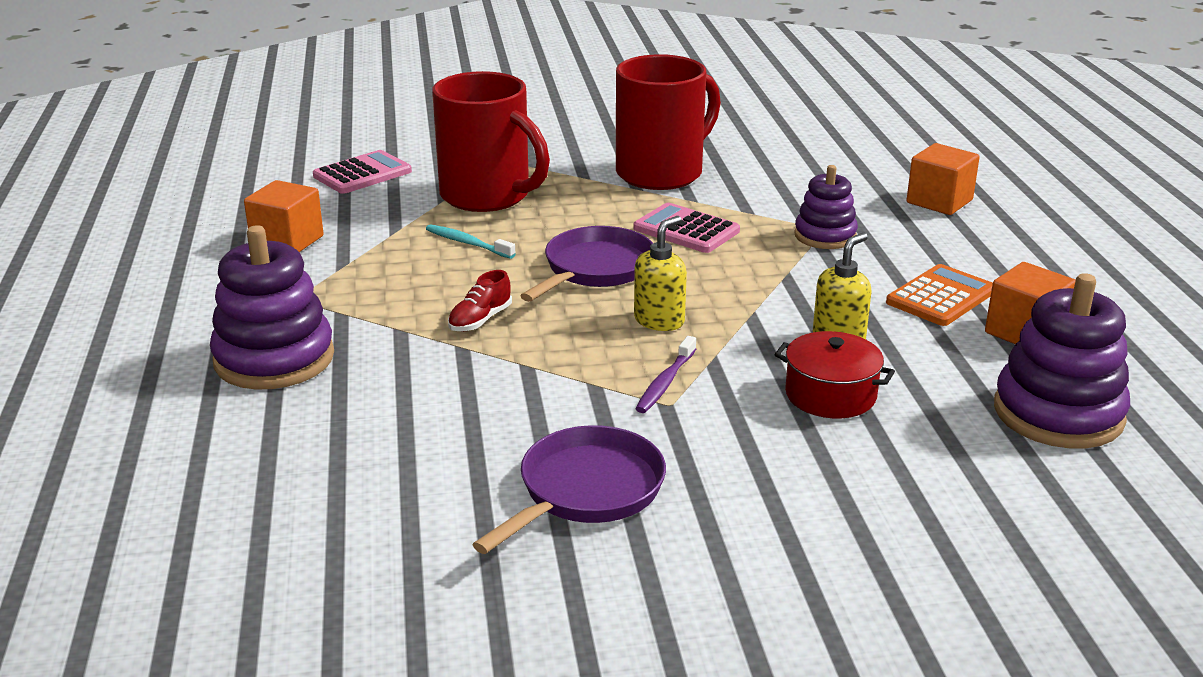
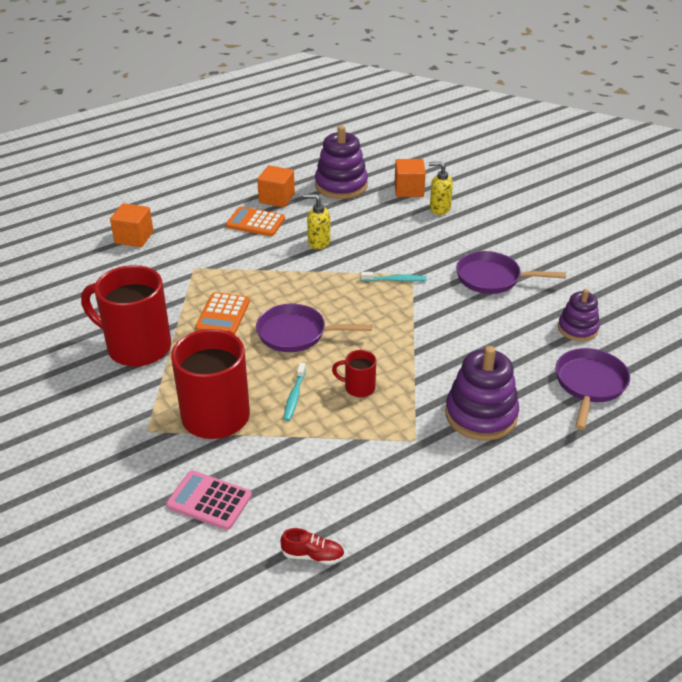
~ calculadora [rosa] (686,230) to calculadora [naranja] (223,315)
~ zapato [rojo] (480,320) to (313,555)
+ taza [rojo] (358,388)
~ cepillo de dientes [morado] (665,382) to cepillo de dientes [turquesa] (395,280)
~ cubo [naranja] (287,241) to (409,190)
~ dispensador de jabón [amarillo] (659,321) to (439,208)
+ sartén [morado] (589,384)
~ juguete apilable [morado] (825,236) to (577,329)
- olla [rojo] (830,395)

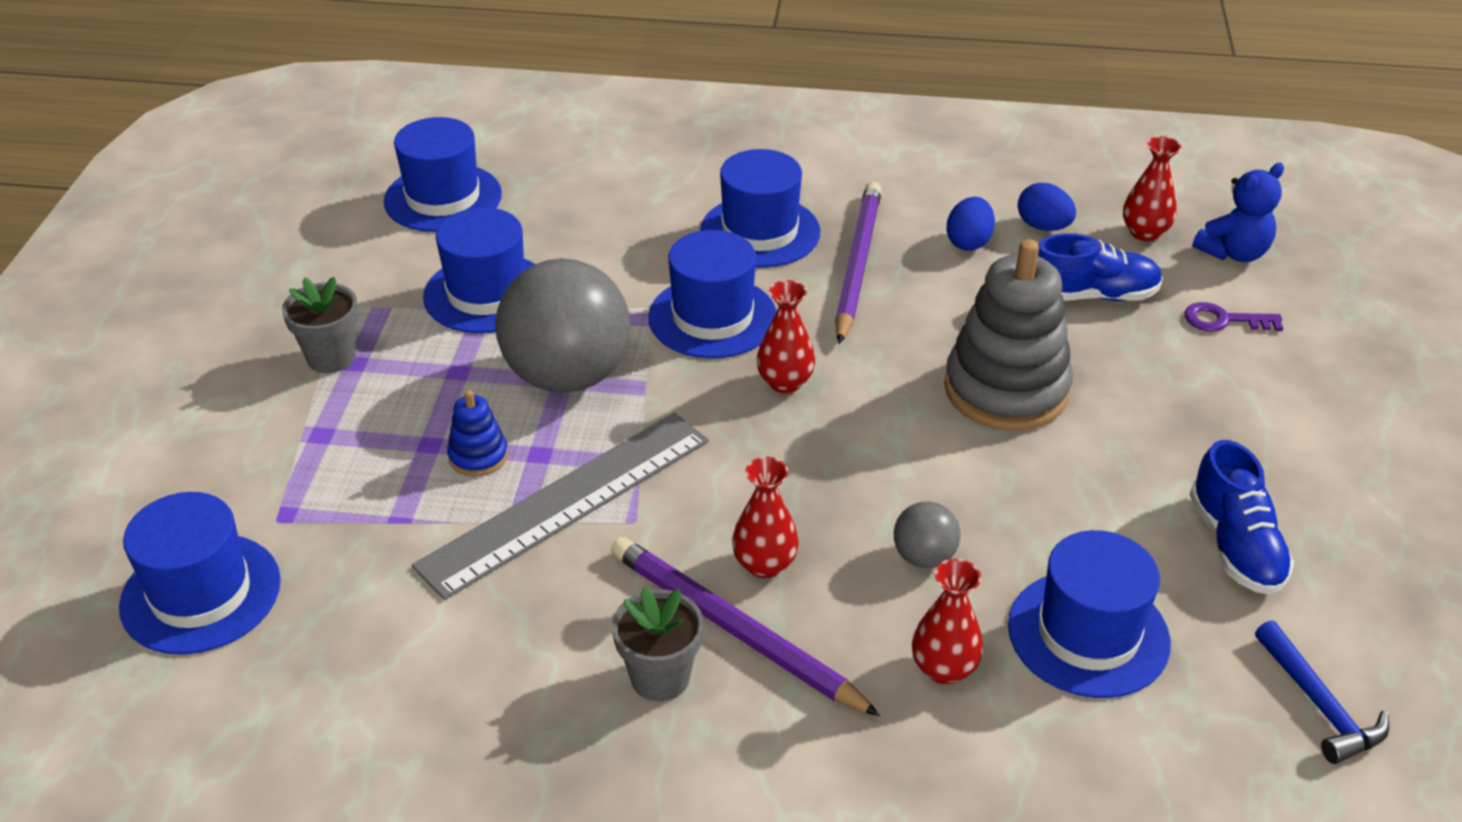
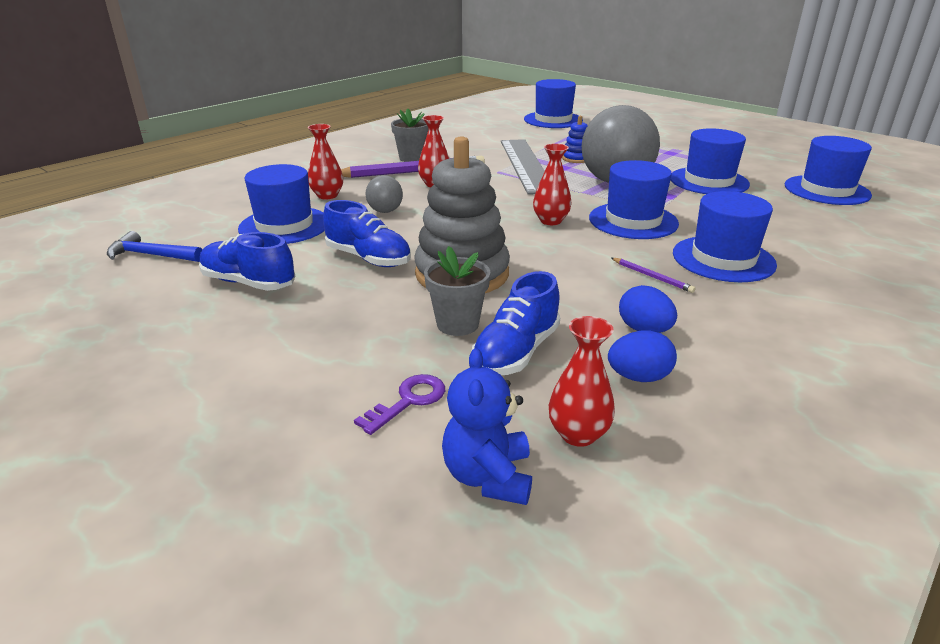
+ zapato [azul] (368,258)
~ maceta [gris] (331,357) to (457,324)
~ lápiz [morado] (857,264) = (652,277) x0.44

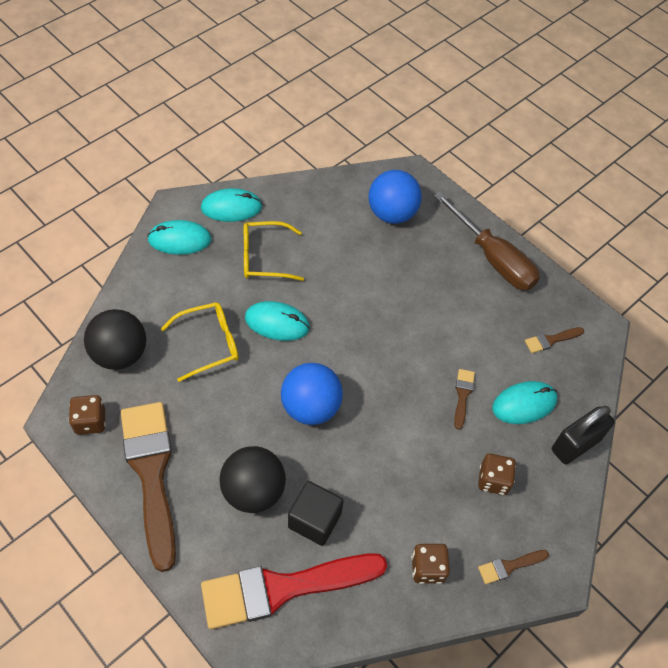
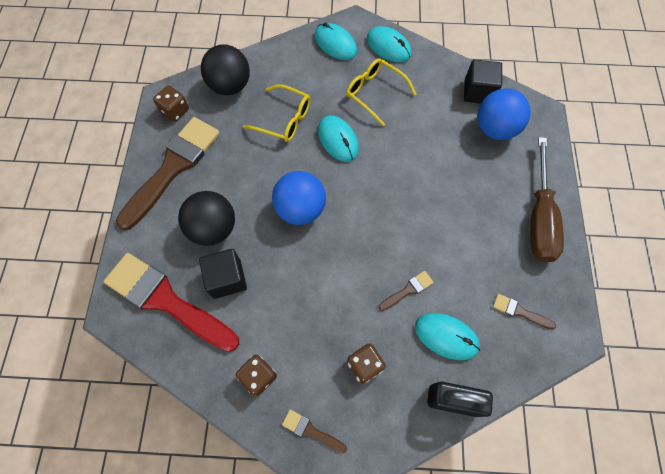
+ cubo [negro] (478,92)

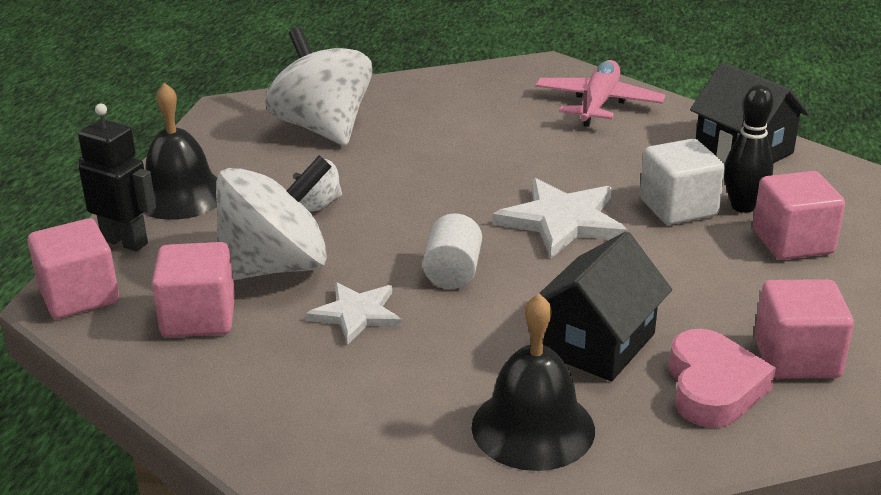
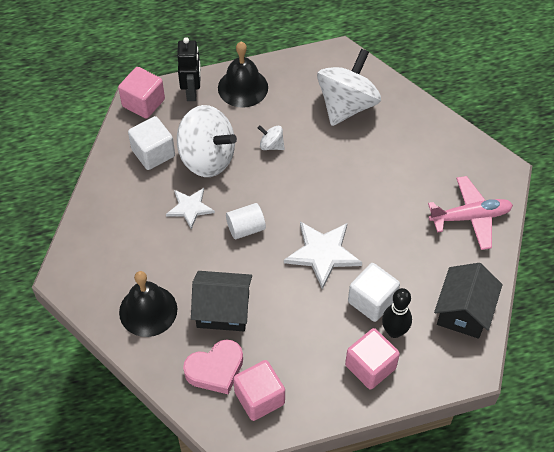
~ cubo [rosa] (198,318) to cubo [blanco] (153,153)

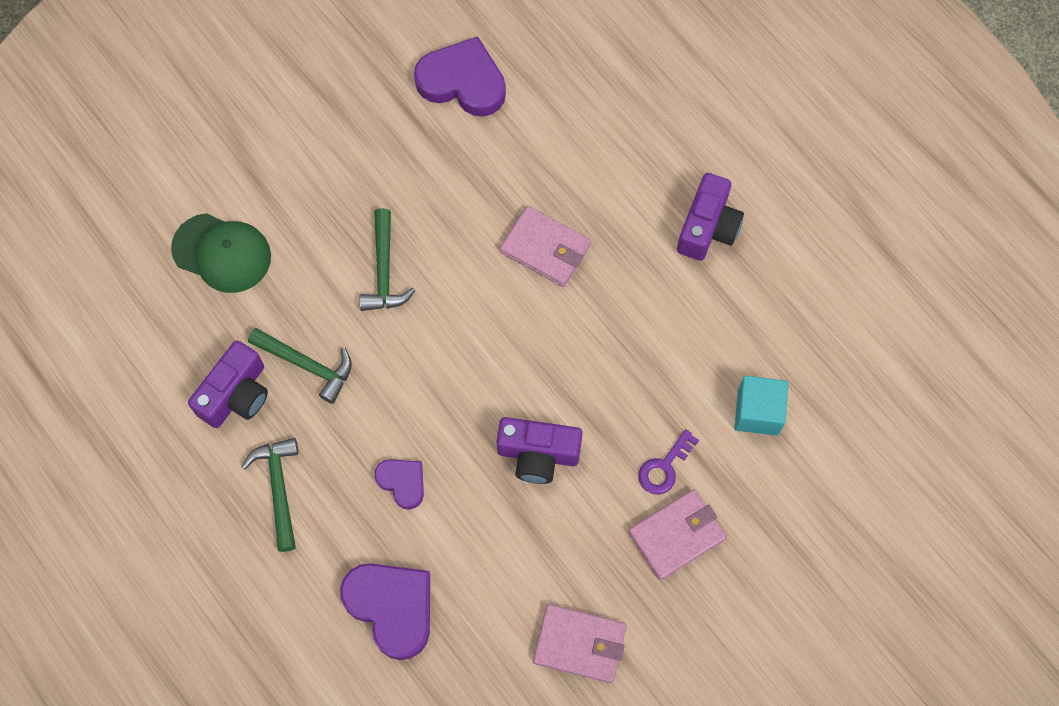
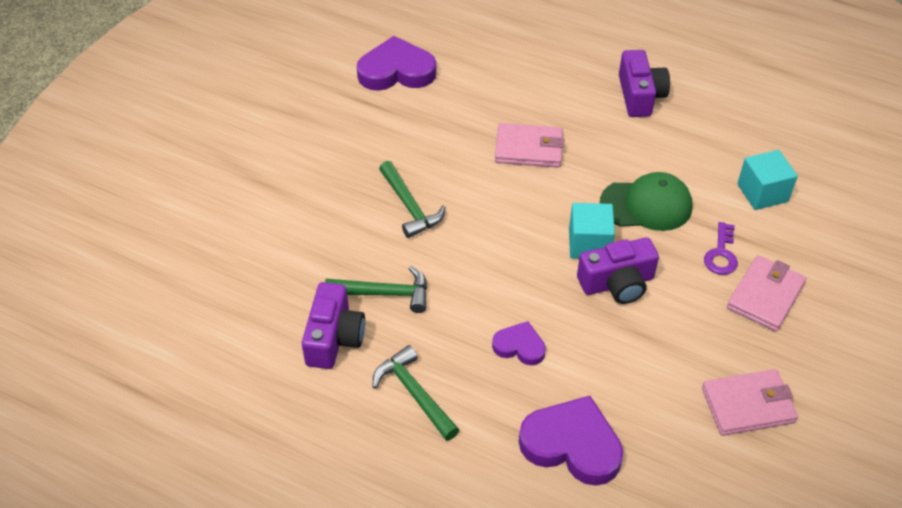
+ cubo [turquesa] (589,244)
~ gorra [verde] (222,253) to (646,205)

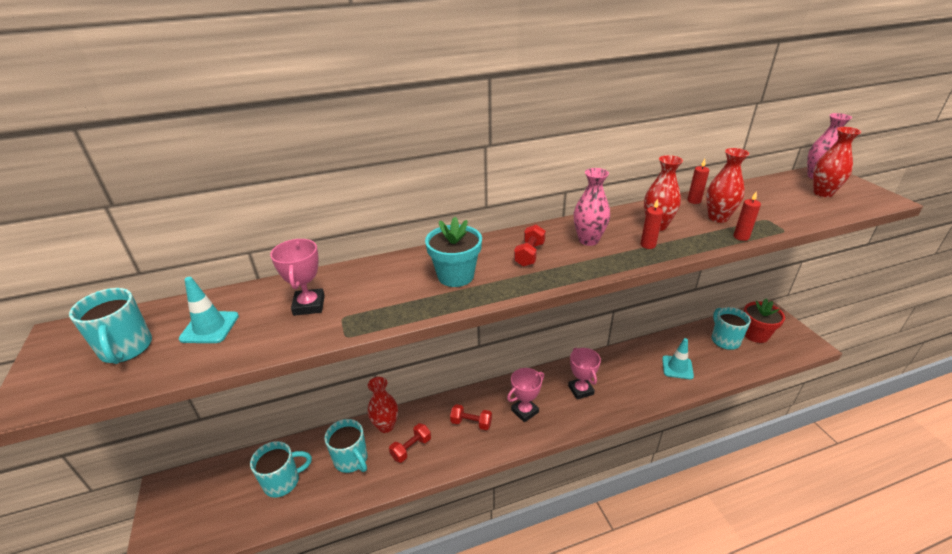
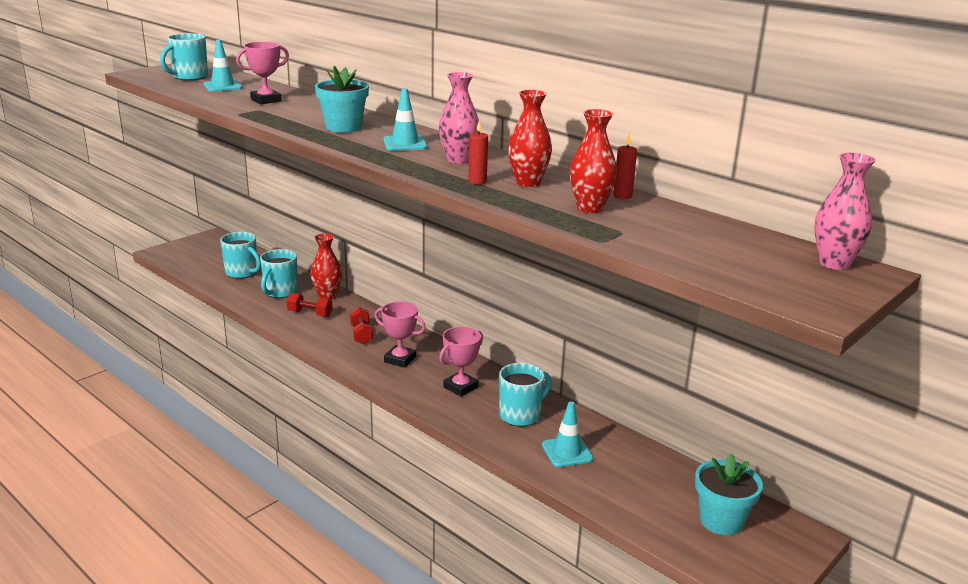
~ mancuerna [rojo] (529,254) to cono de tráfico [turquesa] (405,144)
~ taza [turquesa] (724,340) to (521,415)
~ maceta [rojo] (755,334) to maceta [turquesa] (721,521)
- vela [rojo] (741,237)
- florero [rojo] (823,193)

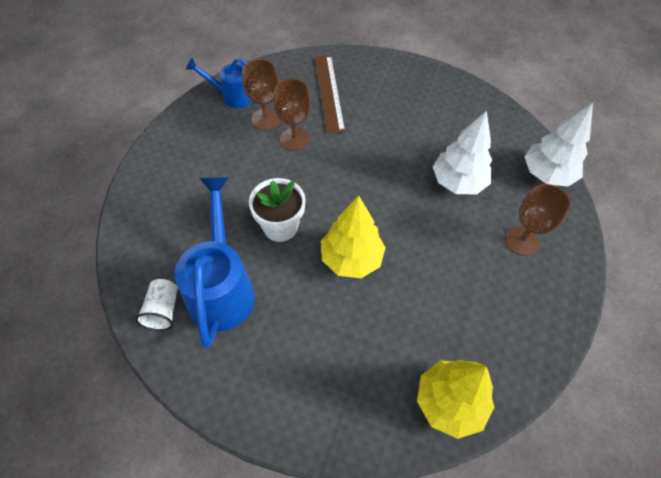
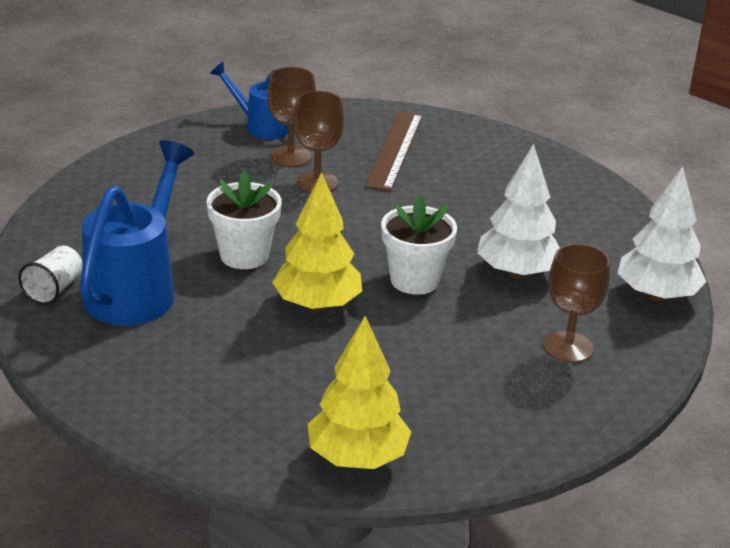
+ maceta [blanco] (414,280)

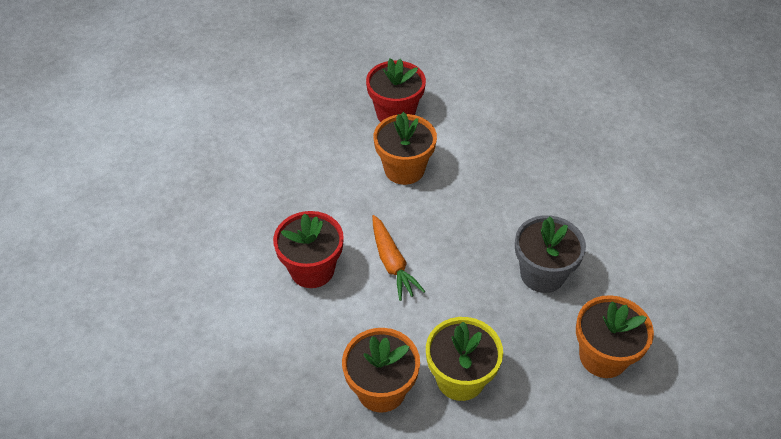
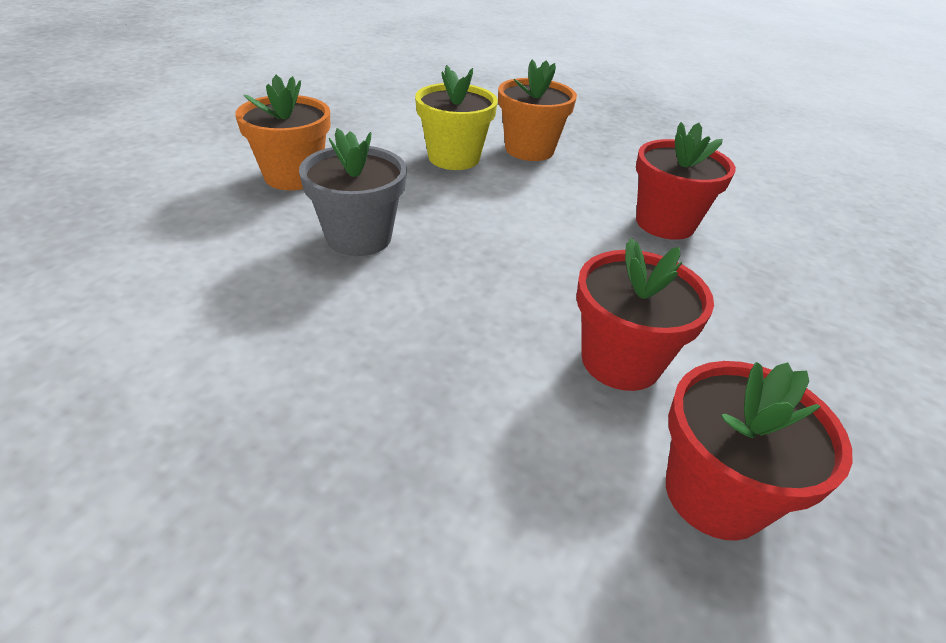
~ maceta [naranja] (404,169) to maceta [rojo] (620,361)
- zanahoria [naranja] (392,263)

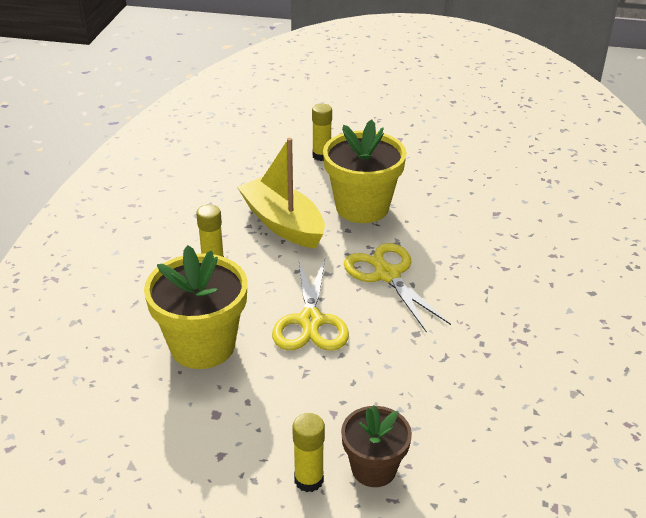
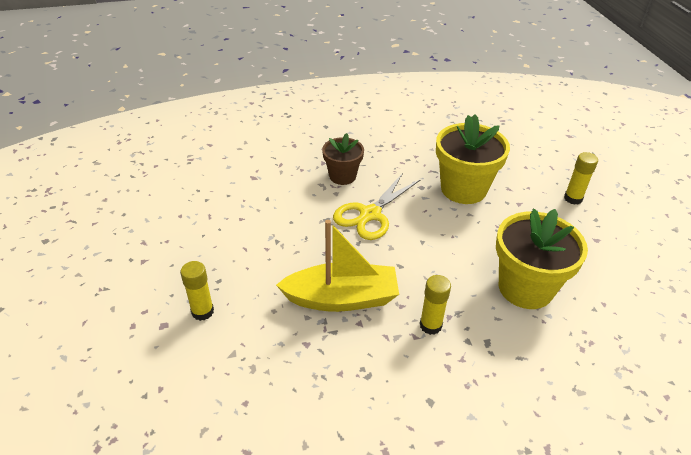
~ barco [amarillo] (283,224) = (342,298) 120 degrees counterclockwise
~ maceta [marrón] (374,468) to (342,176)
~ maceta [amarillo] (362,207) to (463,189)
- tijeras [amarillo] (310,321)

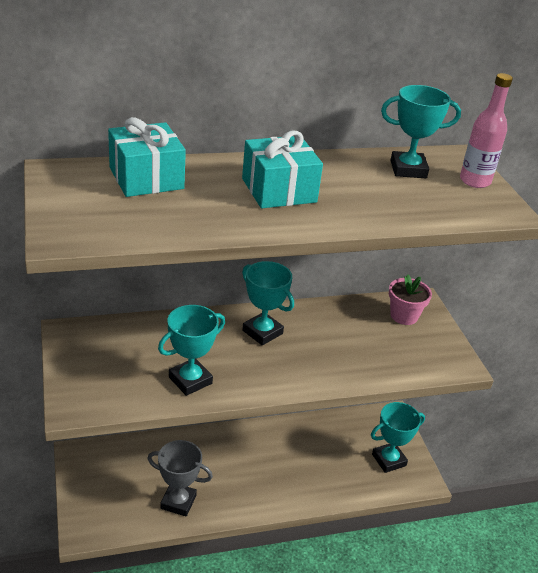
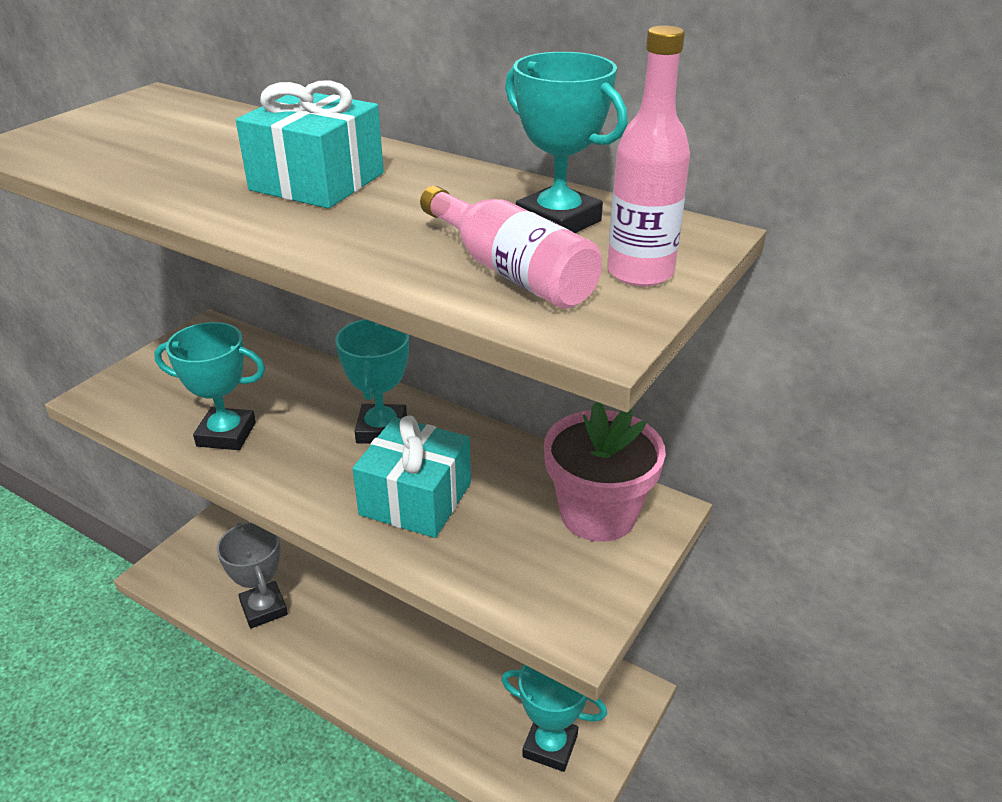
~ regalo [turquesa] (146,178) to (415,499)
+ botella [rosa] (511,271)
~ maceta [rosa] (404,316) = (598,514) x1.50

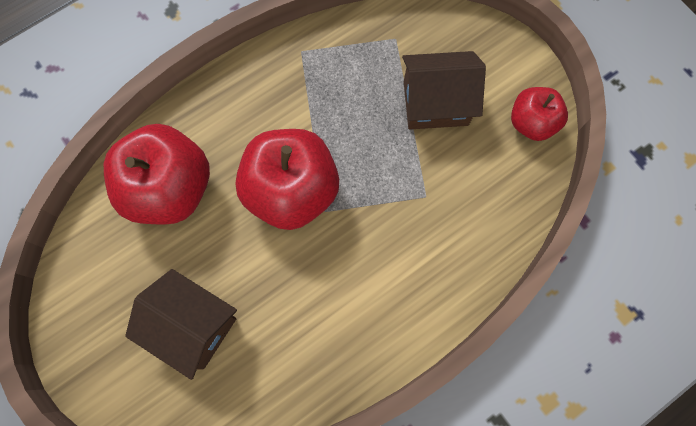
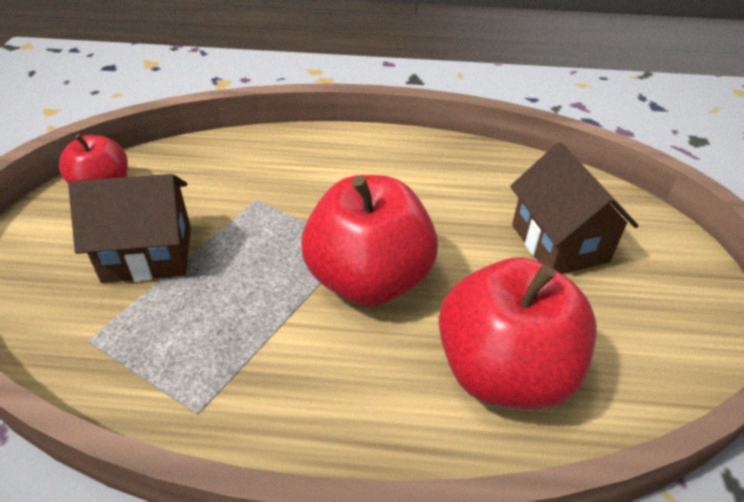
~ casa [marrón] (435,103) = (148,254) 45 degrees counterclockwise

